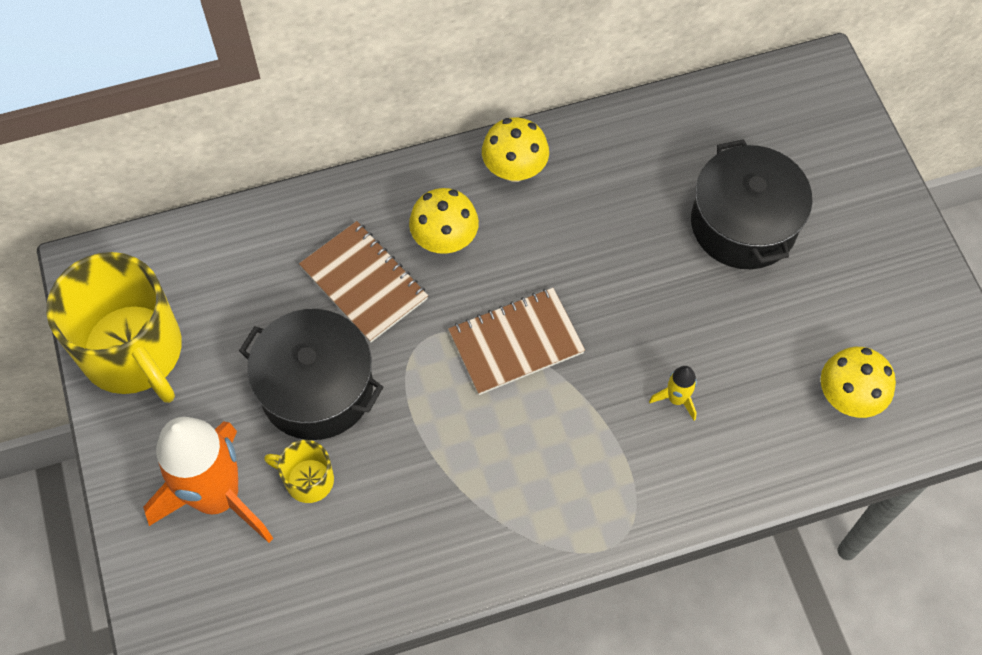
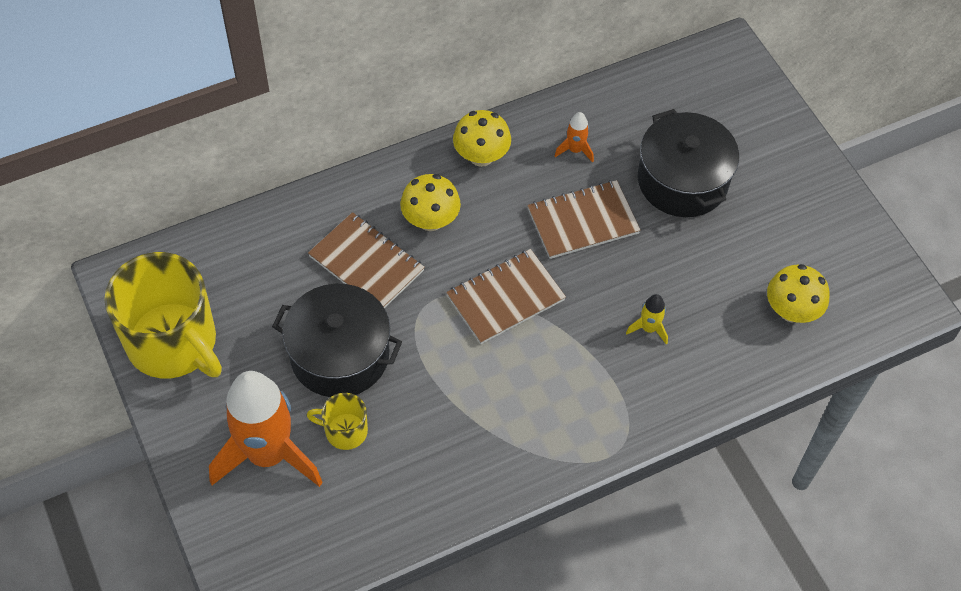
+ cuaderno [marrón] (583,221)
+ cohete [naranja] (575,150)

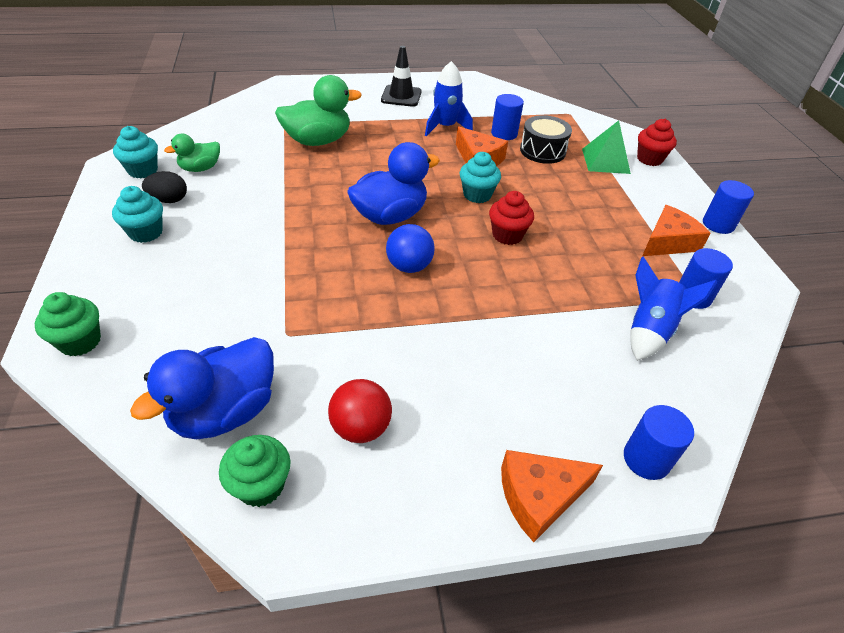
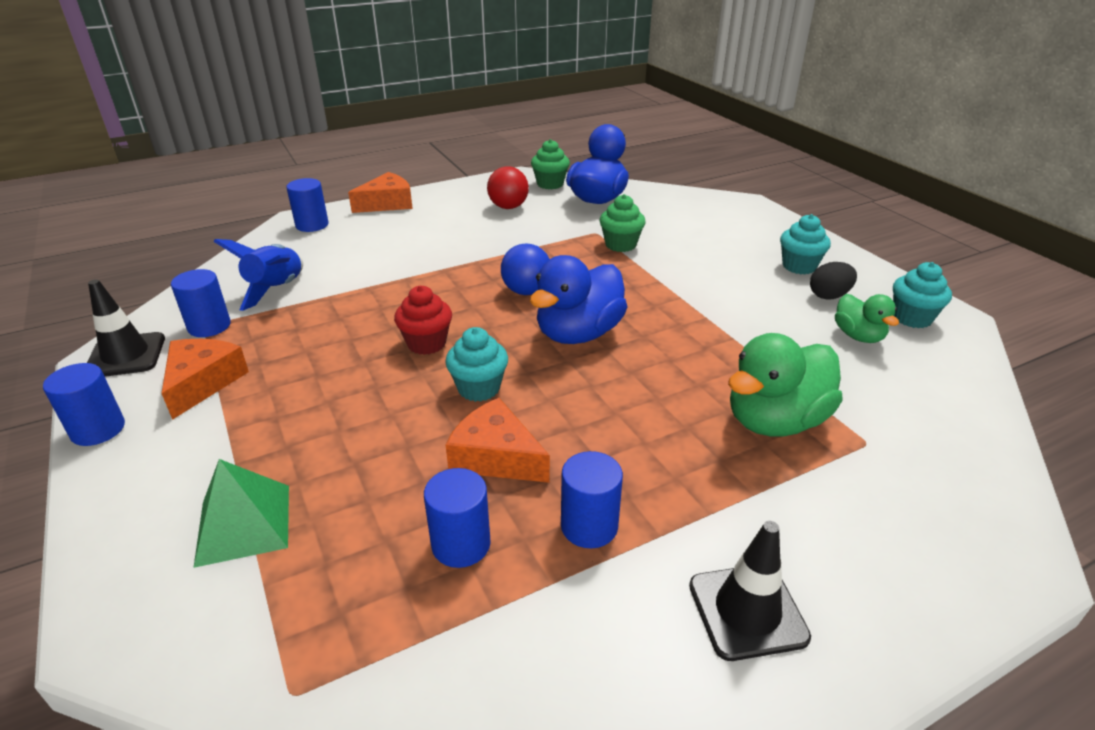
+ cono de tráfico [negro] (126,355)
~ queso [naranja] (668,242) = (202,383) 150 degrees clockwise
~ cohete [azul] (445,127) to cilindro [azul] (589,526)
~ magdalena [verde] (80,341) to (620,245)
~ pato [verde] (200,168) = (858,336) 120 degrees clockwise
- tambor [negro] (542,151)
- magdalena [rojo] (649,159)

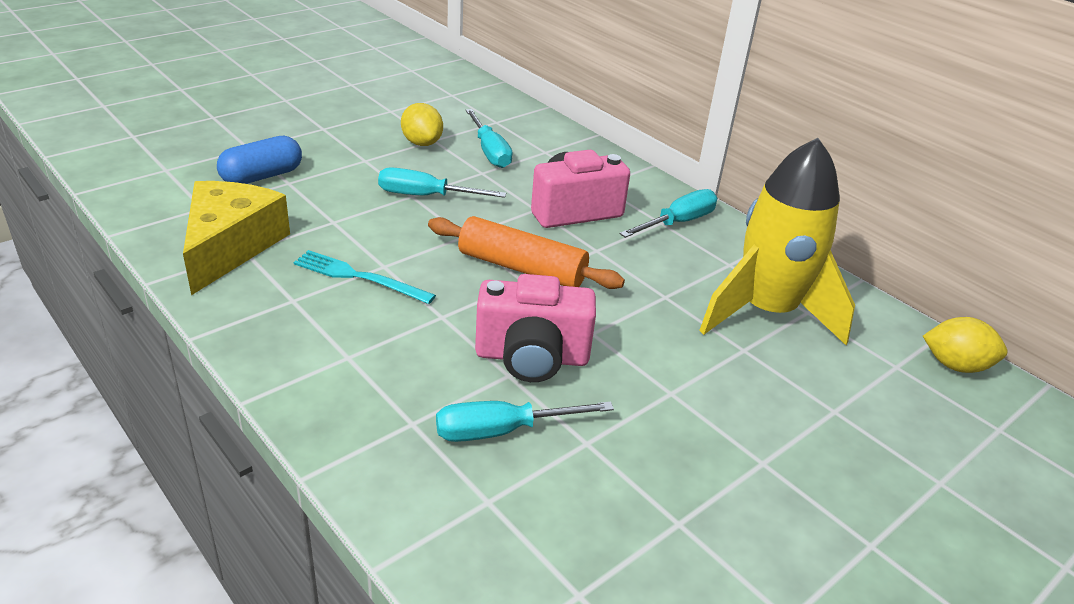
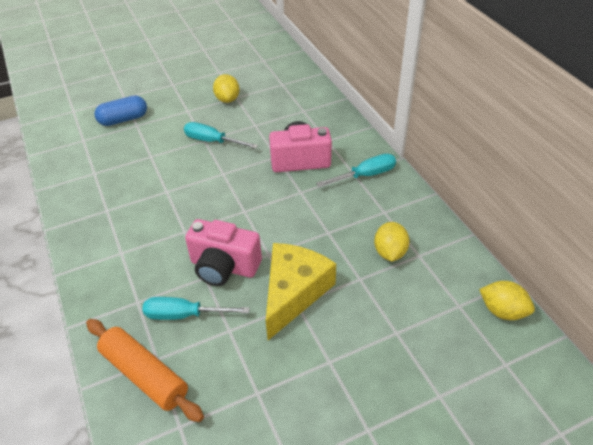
~ rodillo [naranja] (521,268) to (144,374)
~ queso [amarillo] (230,246) to (294,292)
~ cohete [amarillo] (766,312) to limón [amarillo] (390,252)
- tenedor [turquesa] (359,277)
- destornillador [turquesa] (490,152)

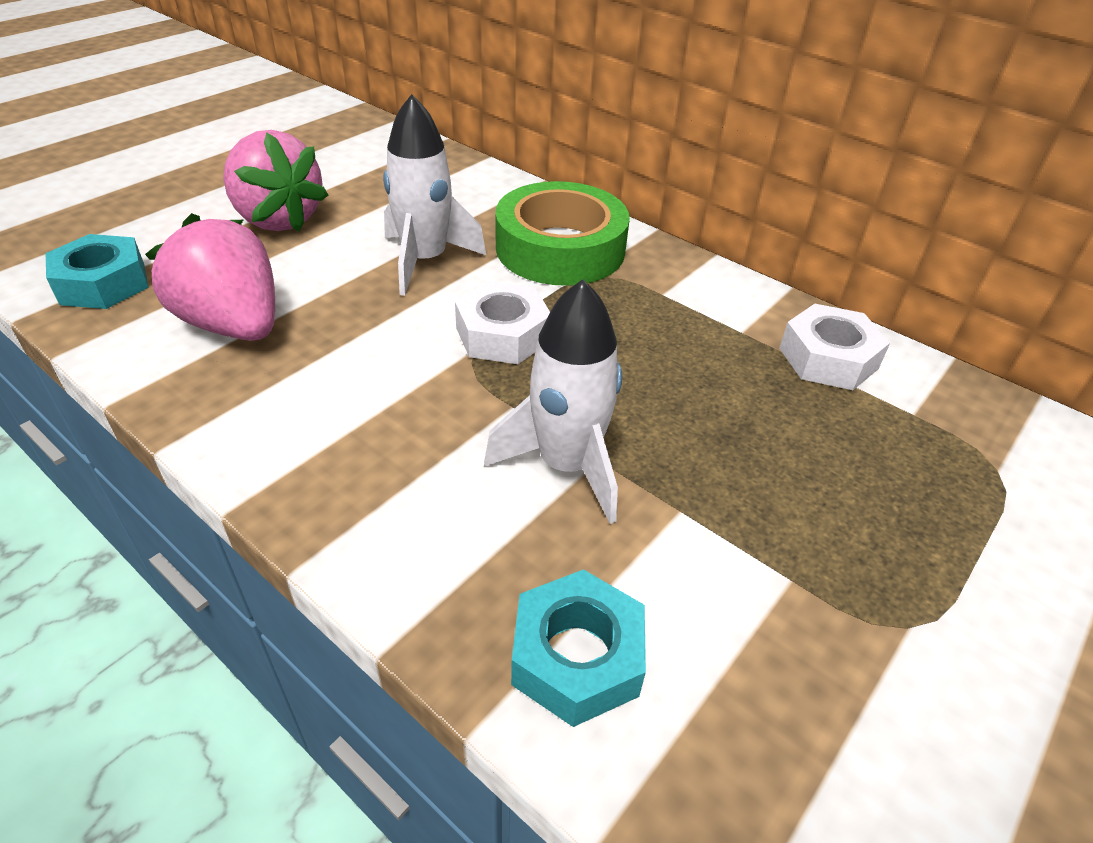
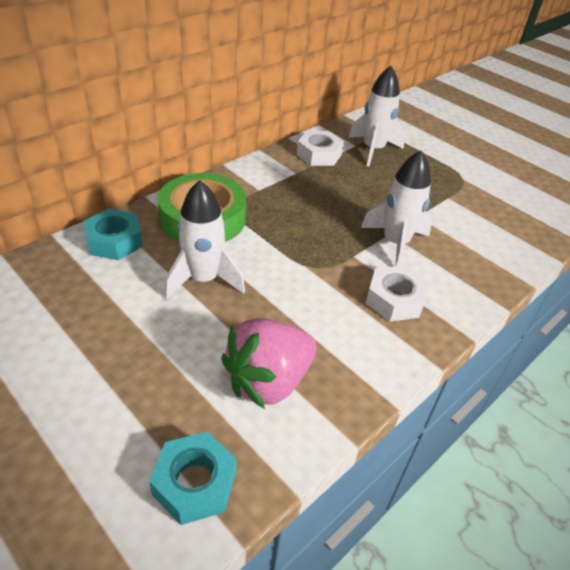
~ tuerca [turquesa] (576,657) to (114,241)
+ cohete [blanco] (373,150)
~ tuerca [blanco] (502,334) to (394,300)
- fresa [rosa] (277,219)

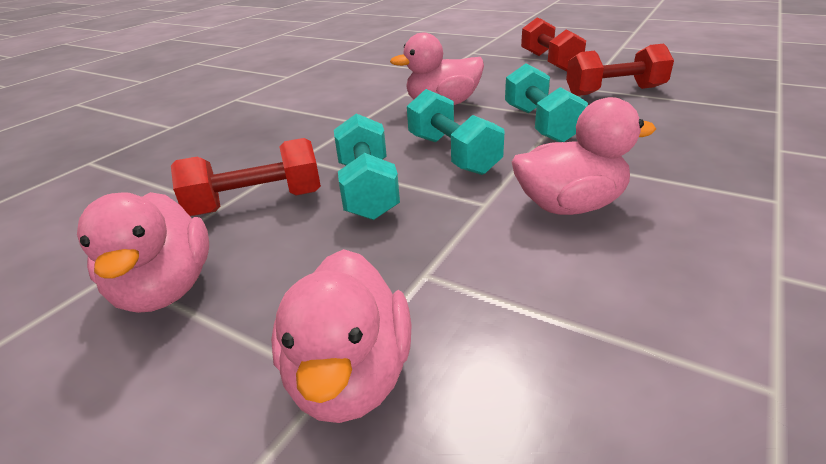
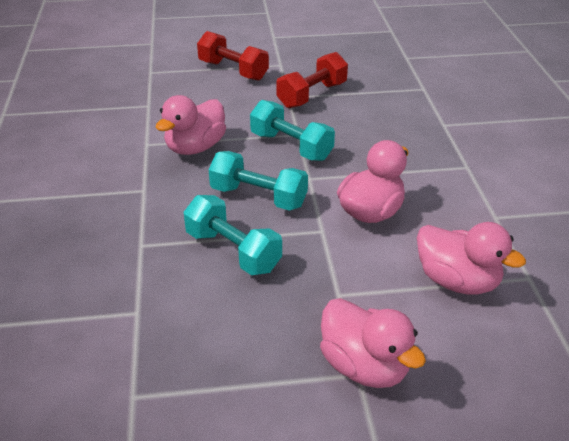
~ pato [rosa] (165,289) to (457,281)
- mancuerna [rojo] (256,203)

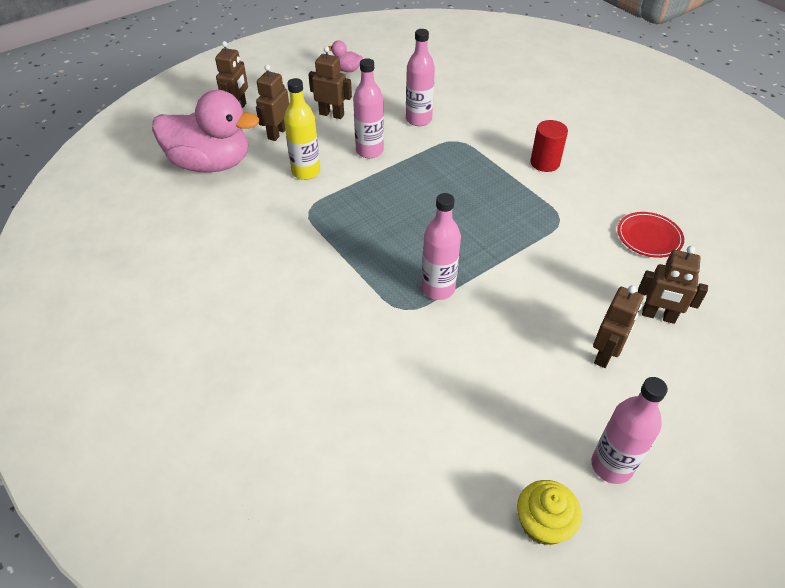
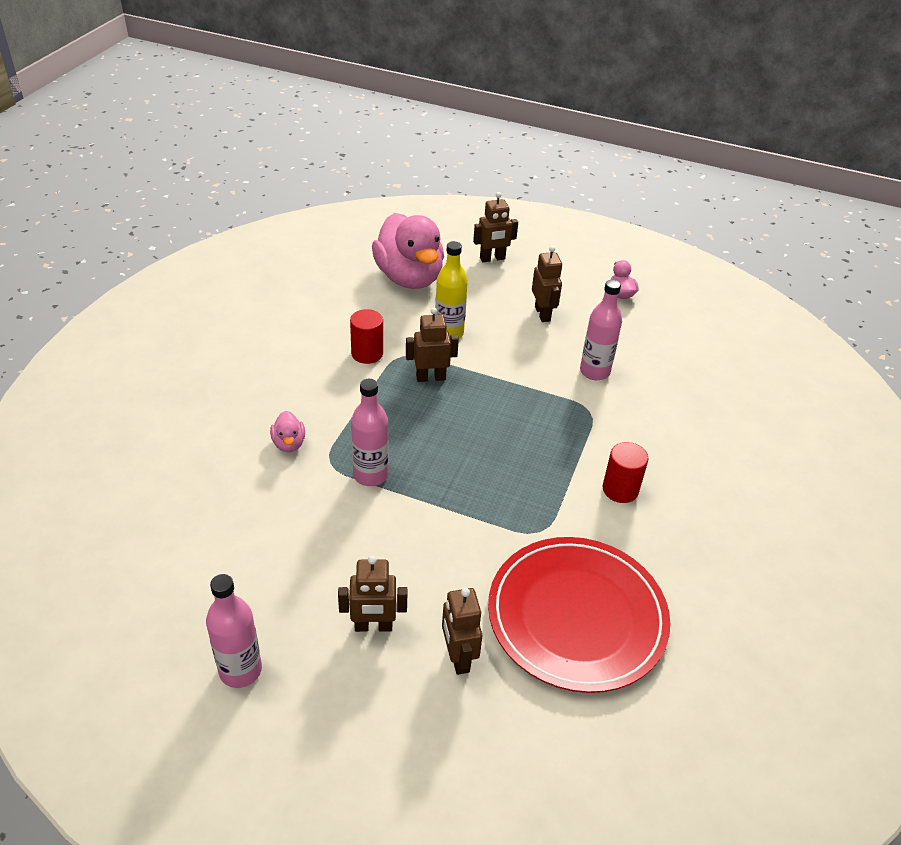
+ pato [rosa] (289,443)
+ cilindro [rojo] (367,353)
~ robot [marrón] (277,133) to (430,377)
~ plato [rojo] (649,237) = (577,616) x2.22
- botella [rosa] (369,151)
- magdalena [amarillo] (543,523)

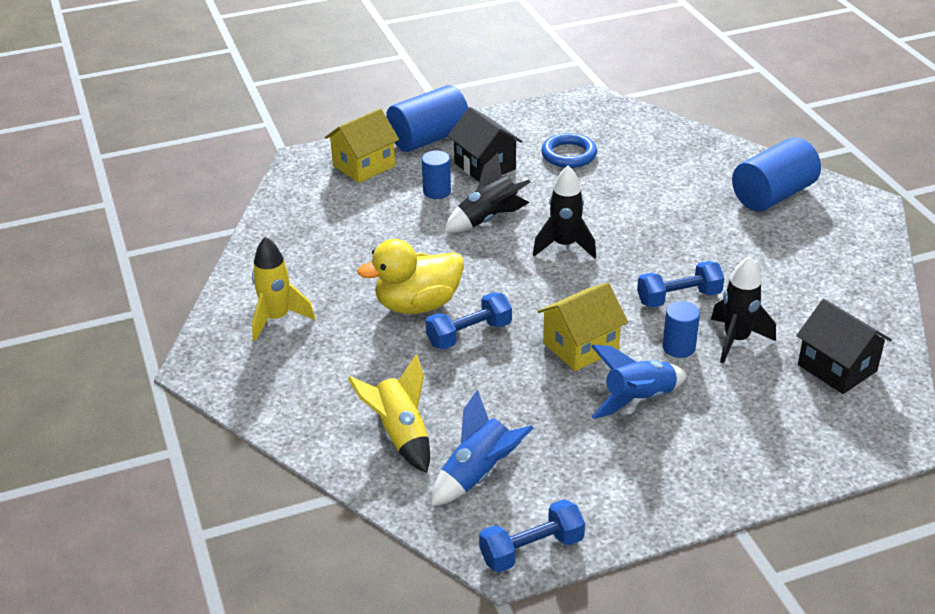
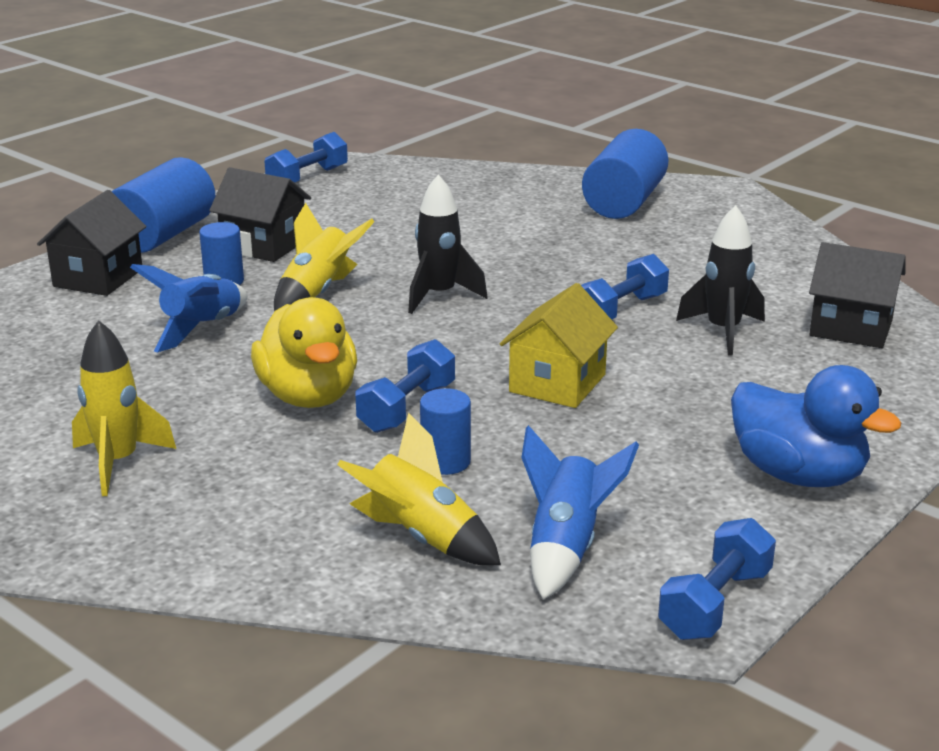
~ casa [amarillo] (364,166) to casa [negro] (98,278)
~ cohete [azul] (638,400) to (202,329)
~ pato [amarillo] (417,305) = (308,396) 60 degrees counterclockwise
+ mancuerna [azul] (307,178)
~ cohete [negro] (488,219) to cohete [amarillo] (318,293)
~ cilindro [azul] (678,347) to (445,462)
+ pato [azul] (798,475)
- anillo [azul] (569,155)

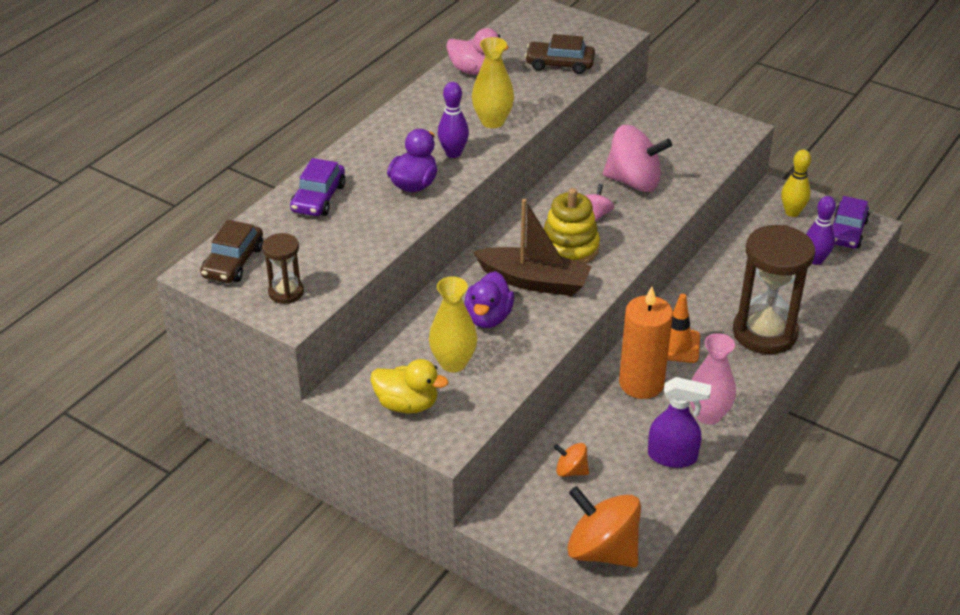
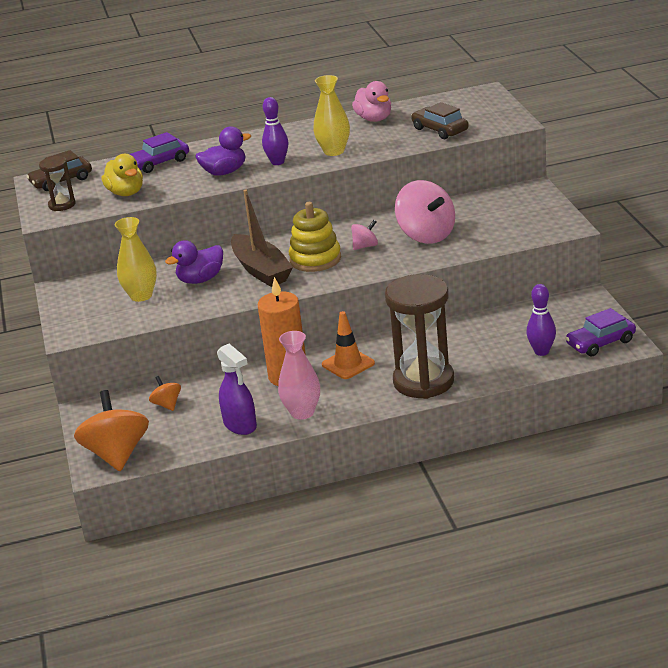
~ pato [amarillo] (407,404) to (126,193)
- bolo [amarillo] (792,212)

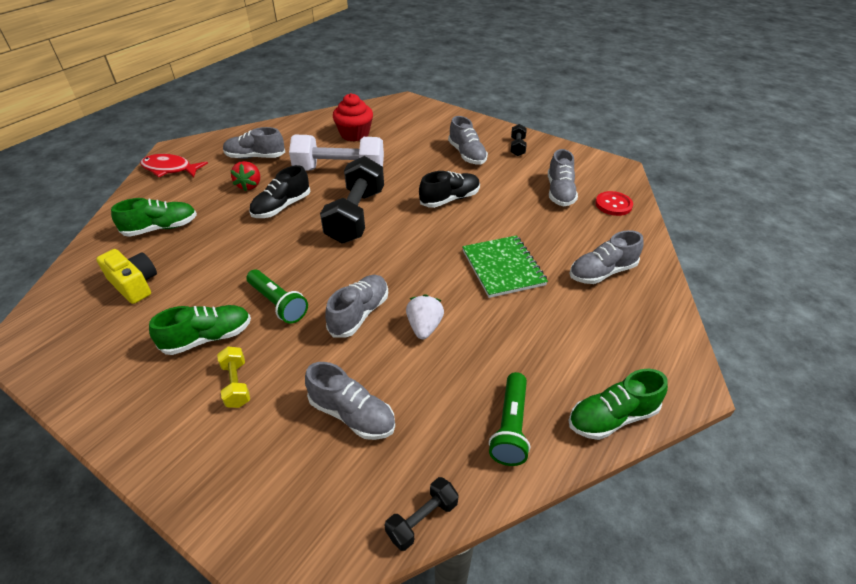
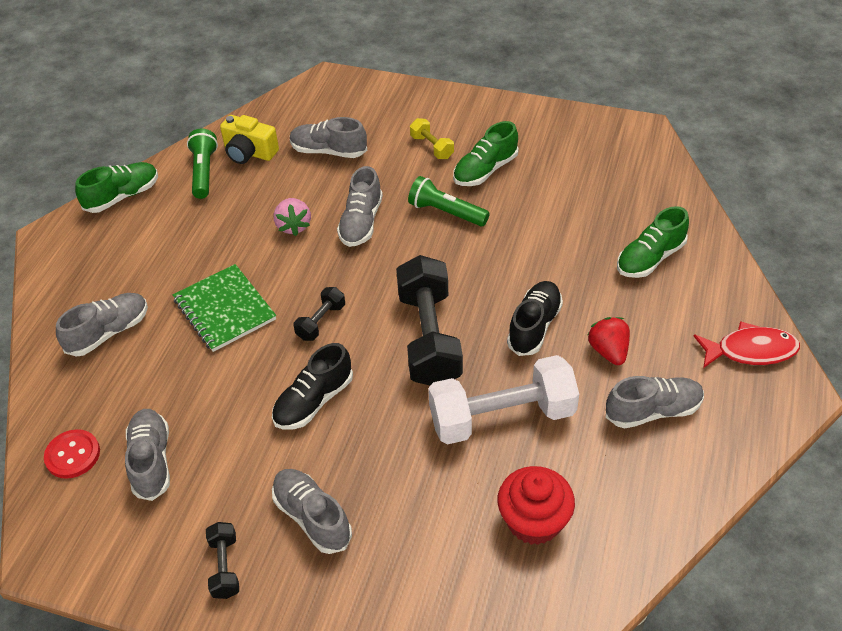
~ cámara [amarillo] (135,284) to (249,152)
~ fresa [blanco] (424,327) to fresa [rosa] (294,226)
~ mancuerna [negro] (422,519) to (321,322)

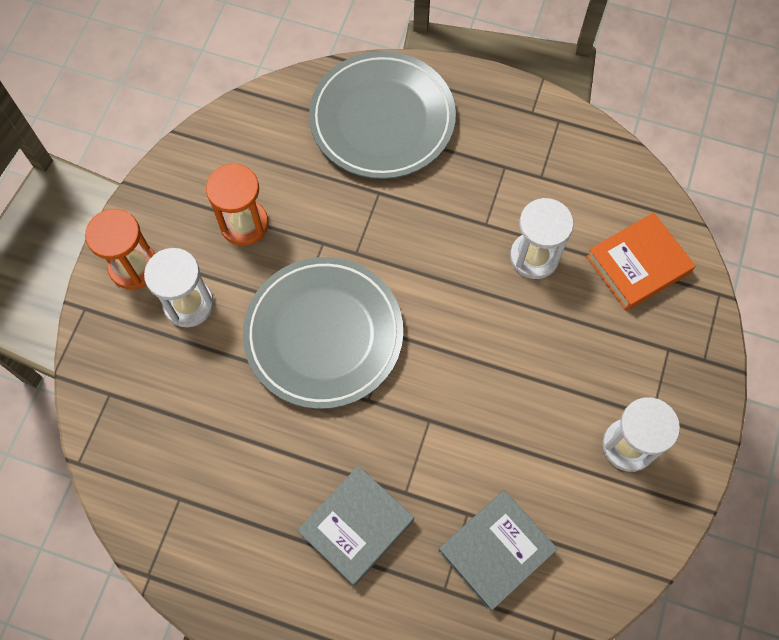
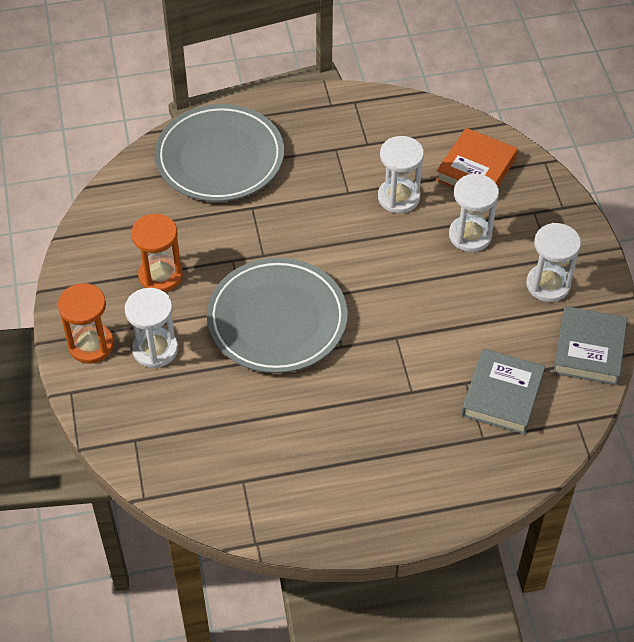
+ reloj de arena [blanco] (470,235)
~ libro [gris] (356,526) to (589,350)

